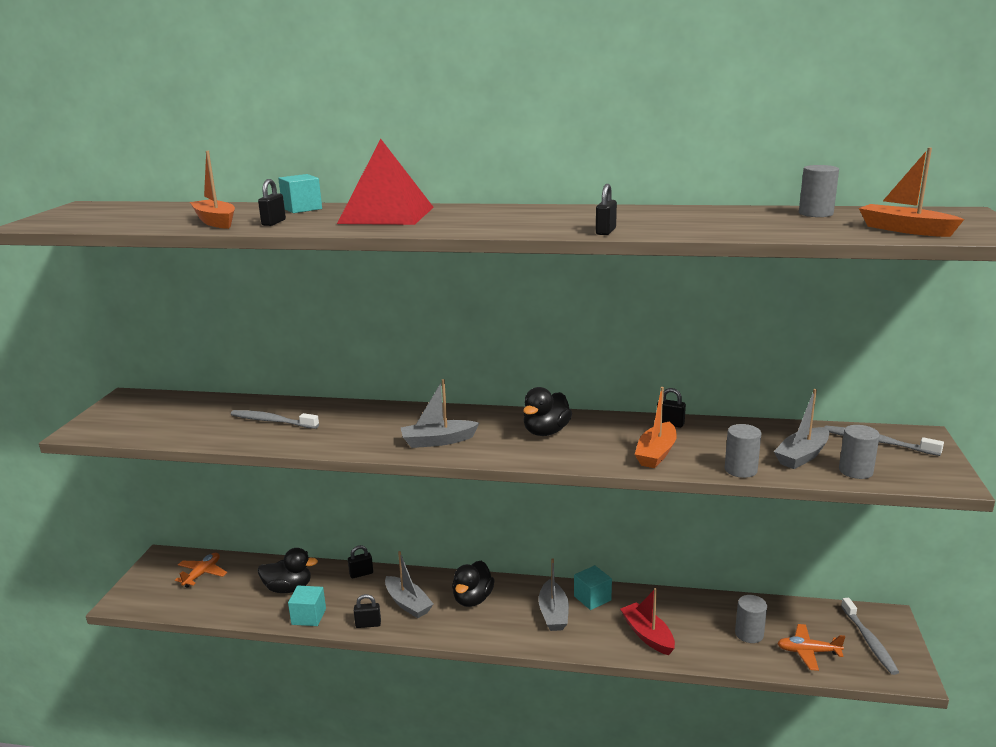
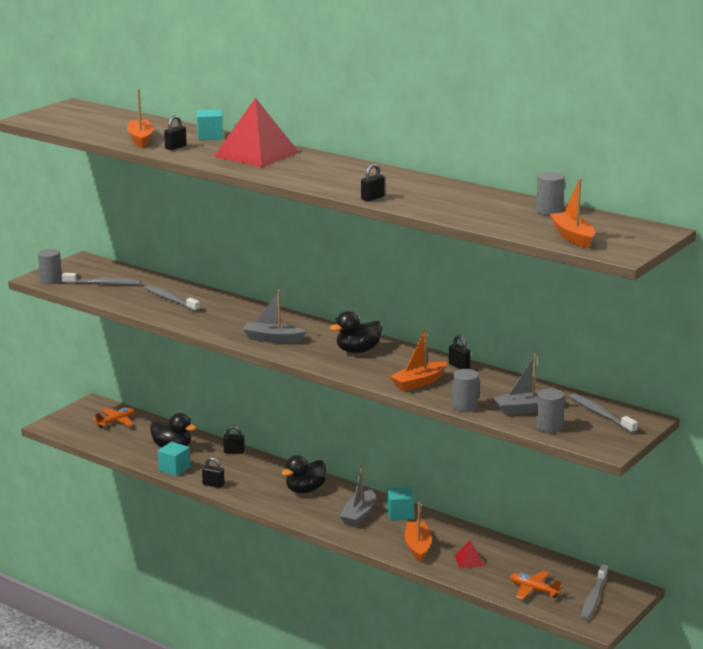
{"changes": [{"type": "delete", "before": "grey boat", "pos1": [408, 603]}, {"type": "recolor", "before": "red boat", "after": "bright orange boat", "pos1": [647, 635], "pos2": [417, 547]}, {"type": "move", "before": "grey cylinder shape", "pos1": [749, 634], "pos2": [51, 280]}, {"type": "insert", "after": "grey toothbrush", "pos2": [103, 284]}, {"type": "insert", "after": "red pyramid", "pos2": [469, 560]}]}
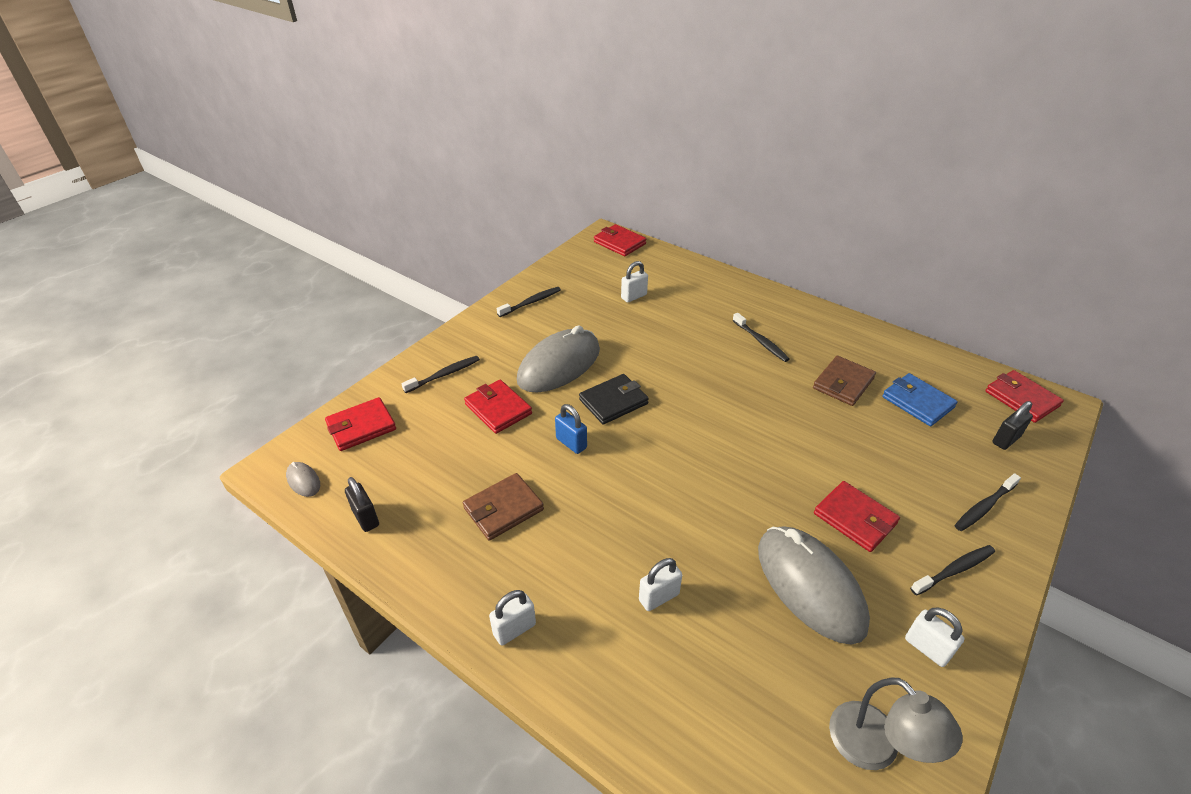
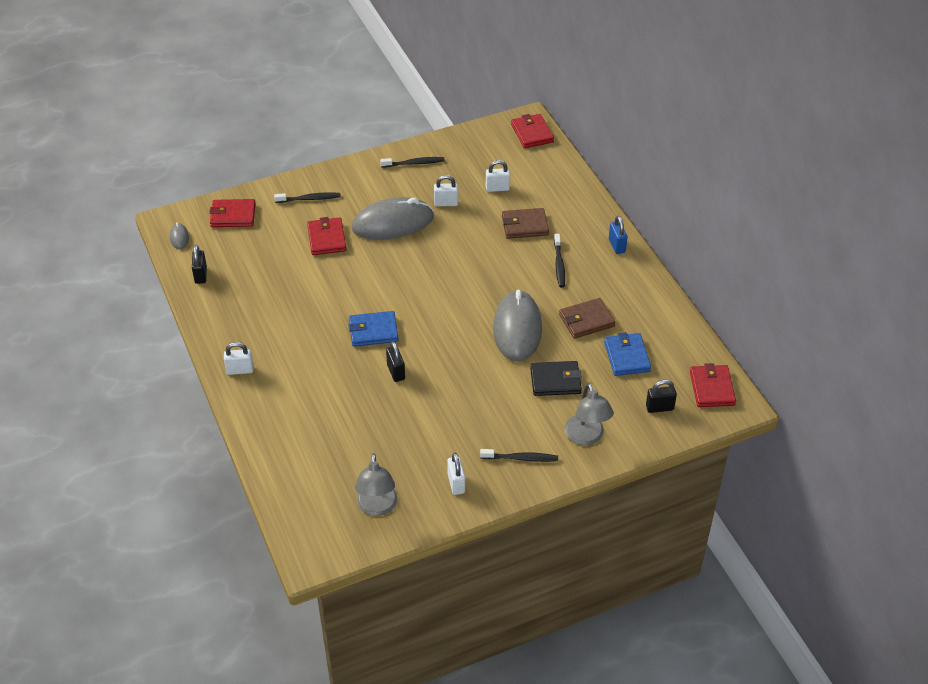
{"changes": [{"type": "move", "before": "ebony wallet", "pos1": [613, 401], "pos2": [555, 381]}, {"type": "move", "before": "cobalt lock", "pos1": [571, 443], "pos2": [617, 246]}, {"type": "move", "before": "brown wallet", "pos1": [503, 509], "pos2": [525, 226]}, {"type": "replace", "before": "ebony toothbrush", "after": "grey lamp", "pos1": [984, 507], "pos2": [586, 437]}, {"type": "delete", "before": "red wallet", "pos1": [855, 518]}, {"type": "move", "before": "grey PC mouse", "pos1": [810, 586], "pos2": [517, 329]}, {"type": "move", "before": "white lock", "pos1": [659, 597], "pos2": [446, 203]}, {"type": "insert", "after": "cobalt wallet", "pos2": [373, 331]}, {"type": "insert", "after": "ebony lock", "pos2": [396, 372]}]}
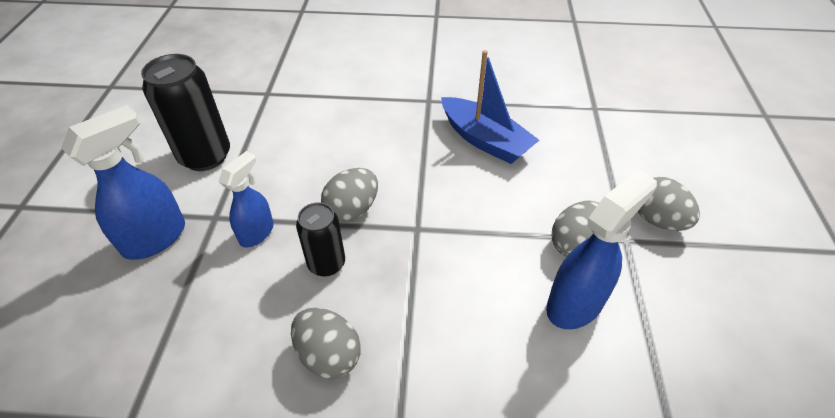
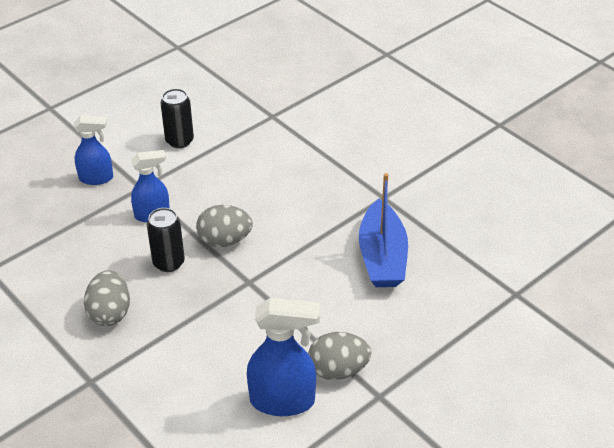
{"changes": [{"type": "resize", "before": "ebony can", "pos1": [205, 156], "pos2": [179, 141], "scale": 0.61}, {"type": "resize", "before": "cobalt spray cleaner", "pos1": [156, 238], "pos2": [96, 178], "scale": 0.64}, {"type": "delete", "before": "grey egg", "pos1": [657, 220]}]}
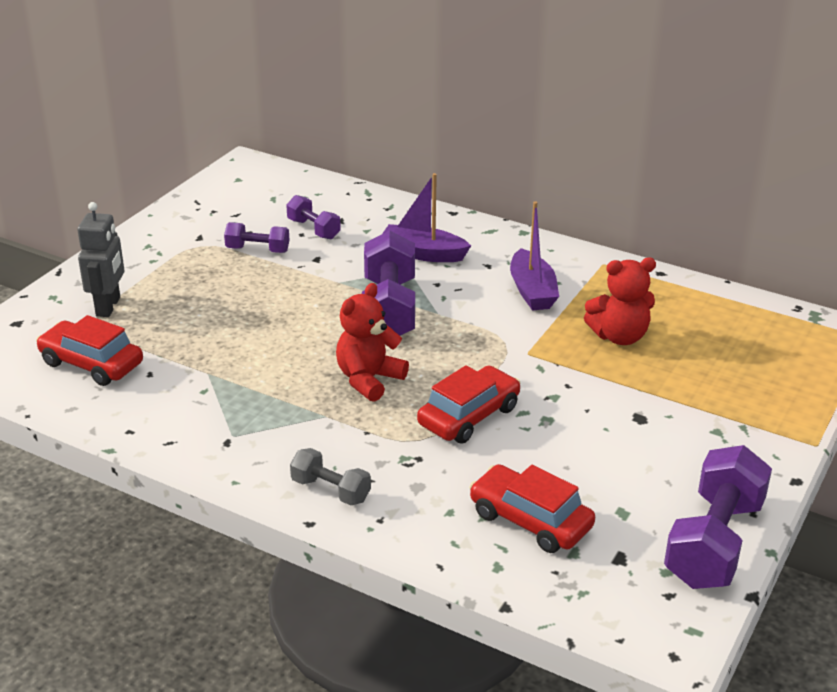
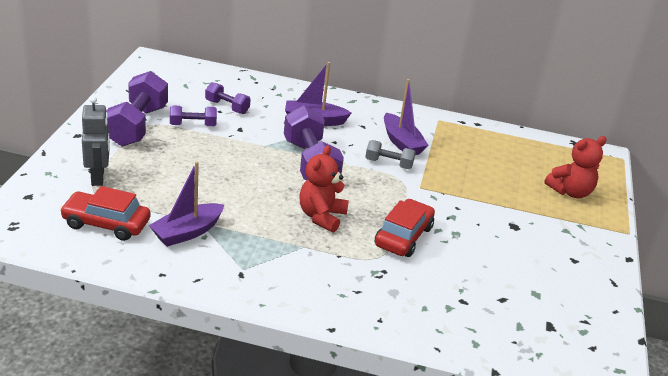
{"changes": [{"type": "move", "before": "red teddy bear", "pos1": [619, 336], "pos2": [570, 192]}, {"type": "move", "before": "violet dumbbell", "pos1": [714, 542], "pos2": [137, 126]}, {"type": "move", "before": "grey dumbbell", "pos1": [330, 490], "pos2": [388, 163]}, {"type": "delete", "before": "red toy car", "pos1": [530, 520]}, {"type": "insert", "after": "violet boat", "pos2": [187, 232]}]}
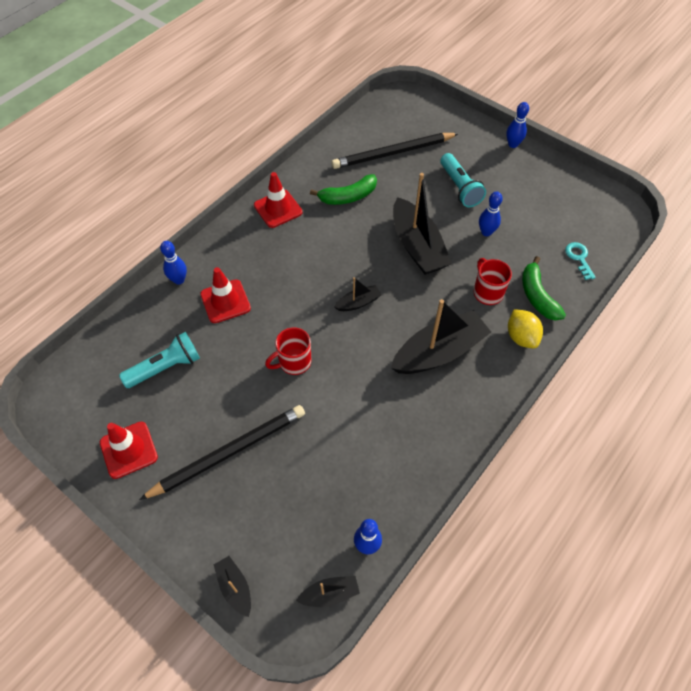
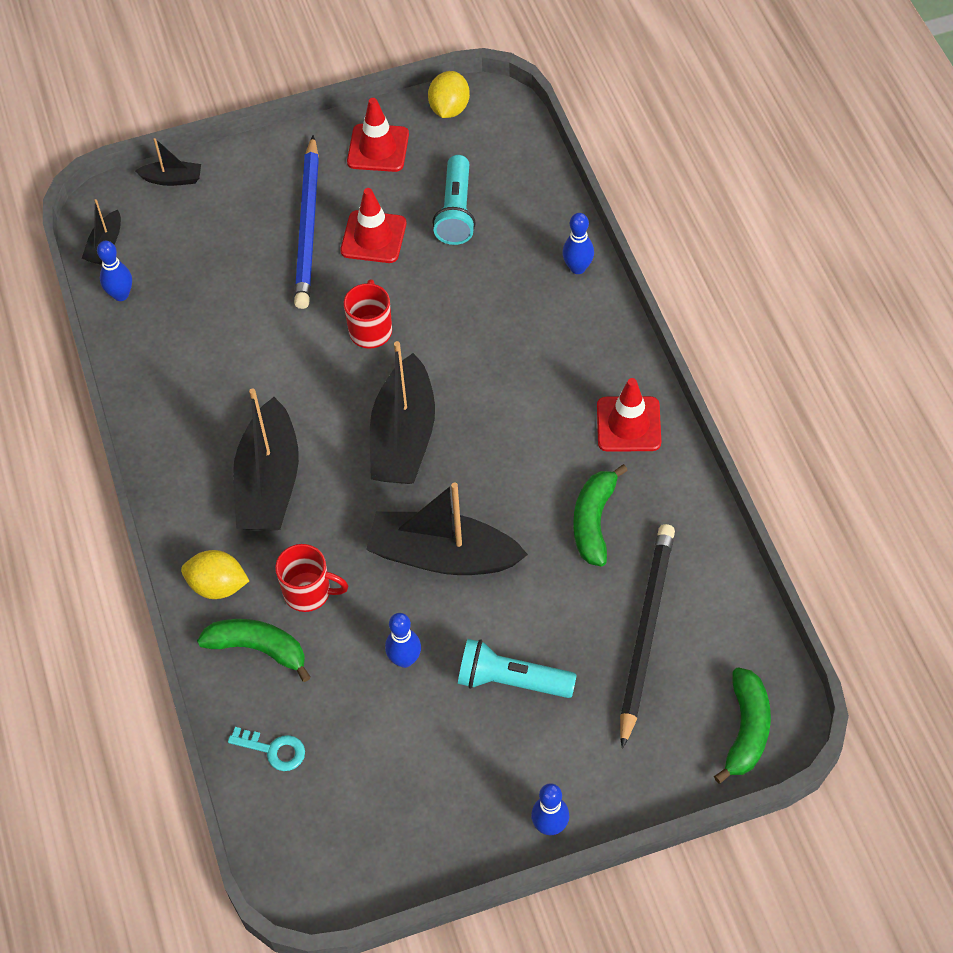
{"changes": [{"type": "move", "before": "red traffic cone", "pos1": [225, 301], "pos2": [373, 237]}, {"type": "resize", "before": "ebony boat", "pos1": [358, 303], "pos2": [403, 436], "scale": 2.1}, {"type": "recolor", "before": "ebony pencil", "after": "cobalt pencil", "pos1": [229, 452], "pos2": [308, 226]}, {"type": "insert", "after": "golden toy lemon", "pos2": [449, 108]}, {"type": "insert", "after": "emerald banana", "pos2": [746, 730]}]}
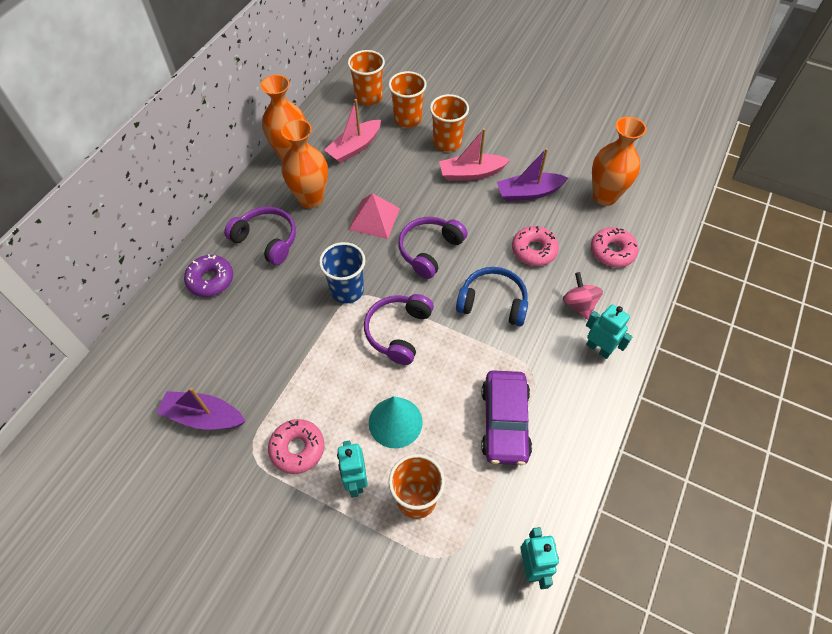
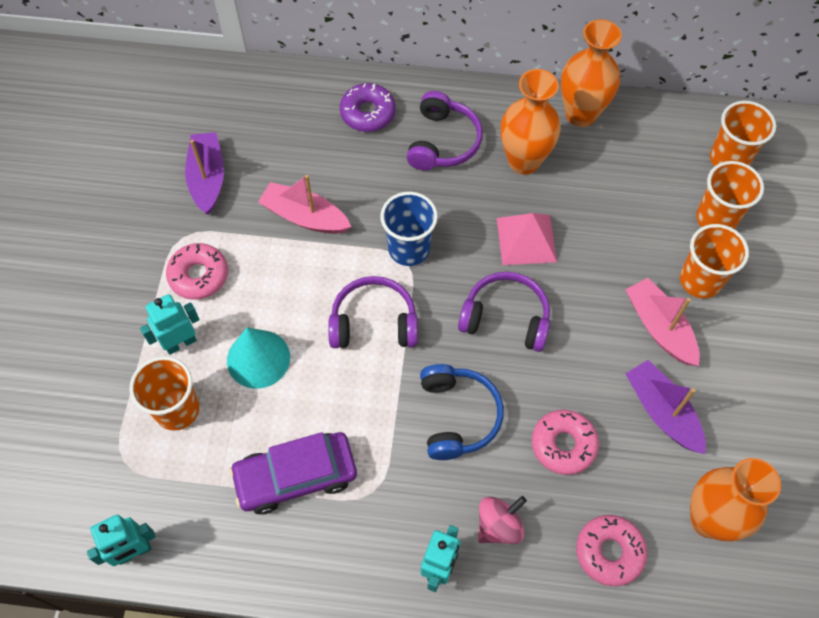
{"changes": [{"type": "move", "before": "pink boat", "pos1": [354, 147], "pos2": [305, 217]}]}
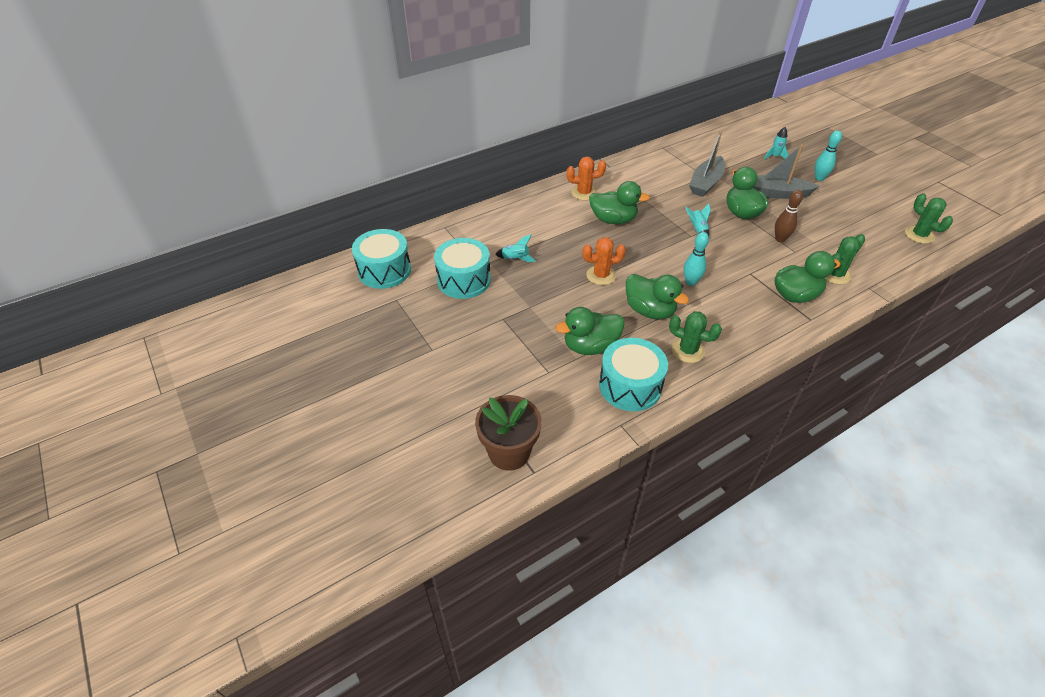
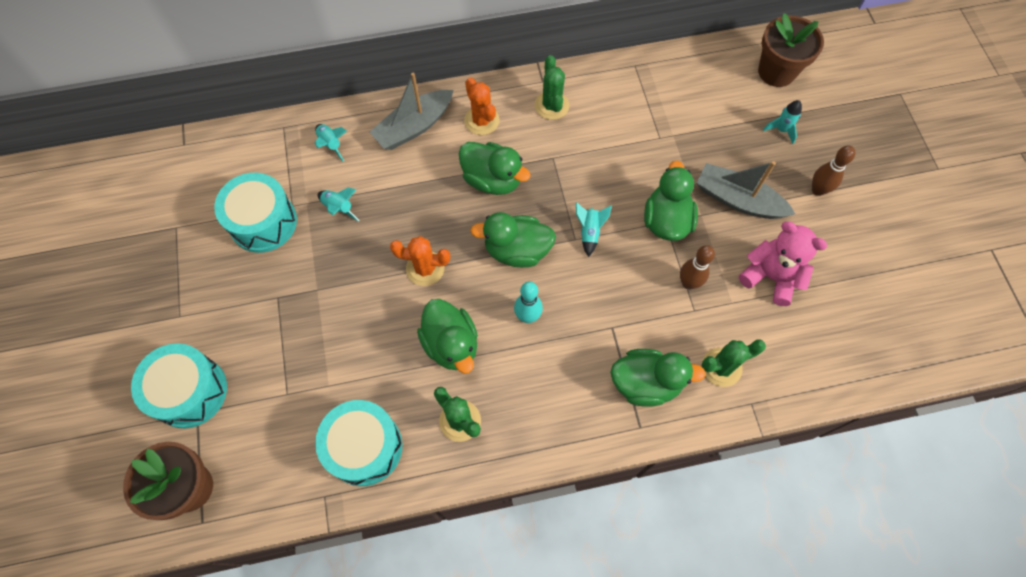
{"changes": [{"type": "move", "before": "grey boat", "pos1": [706, 183], "pos2": [414, 127]}, {"type": "recolor", "before": "turquoise skittle", "after": "brown skittle", "pos1": [819, 178], "pos2": [818, 190]}, {"type": "rotate", "before": "bright orange prickly plant", "pos1": [584, 193], "pos2": [481, 120], "turn": 45}, {"type": "move", "before": "emerald prickly plant", "pos1": [919, 235], "pos2": [551, 105]}, {"type": "move", "before": "turquoise drum", "pos1": [384, 270], "pos2": [190, 391]}, {"type": "move", "before": "emerald duck", "pos1": [590, 346], "pos2": [517, 250]}, {"type": "insert", "after": "brown plant pot", "pos2": [776, 72]}, {"type": "insert", "after": "turquoise spaceship", "pos2": [331, 144]}, {"type": "insert", "after": "pink teddy bear", "pos2": [770, 277]}]}
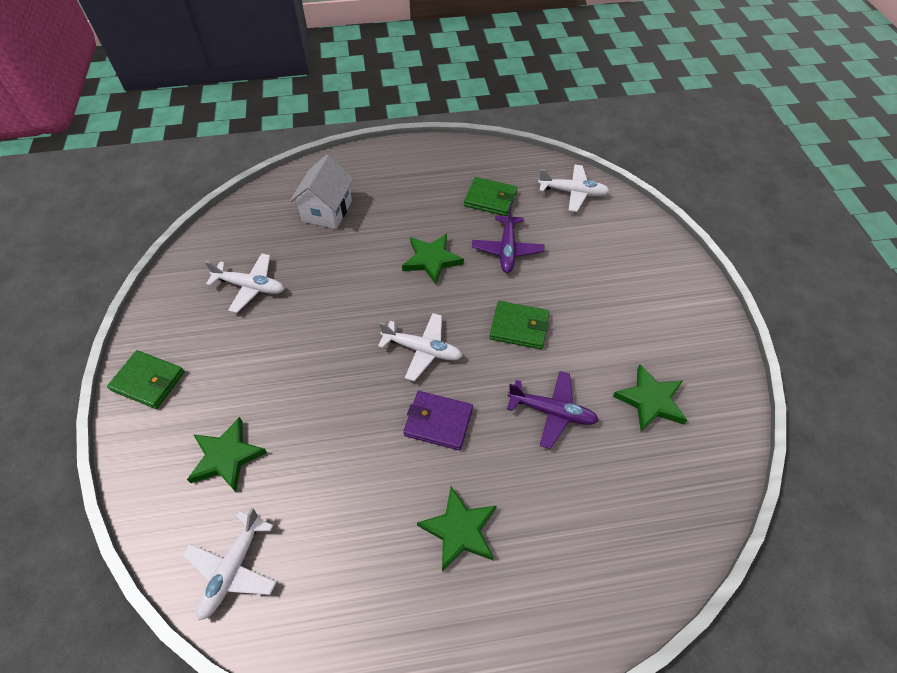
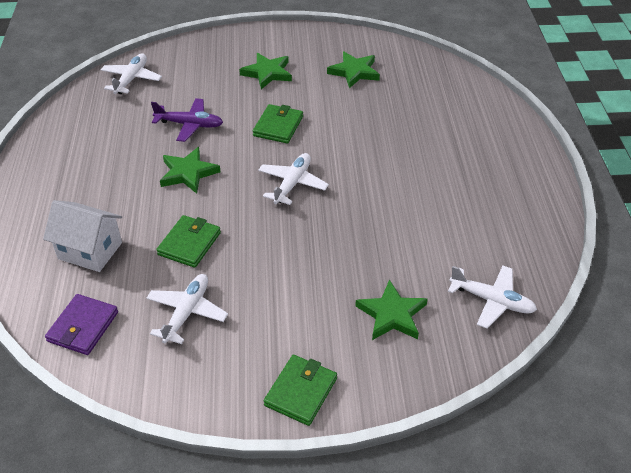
{"changes": [{"type": "move", "before": "emerald wallet", "pos1": [490, 199], "pos2": [189, 243]}, {"type": "delete", "before": "violet plane", "pos1": [552, 412]}, {"type": "move", "before": "violet wallet", "pos1": [438, 422], "pos2": [83, 327]}, {"type": "move", "before": "emerald five-pointed star", "pos1": [459, 530], "pos2": [267, 73]}]}
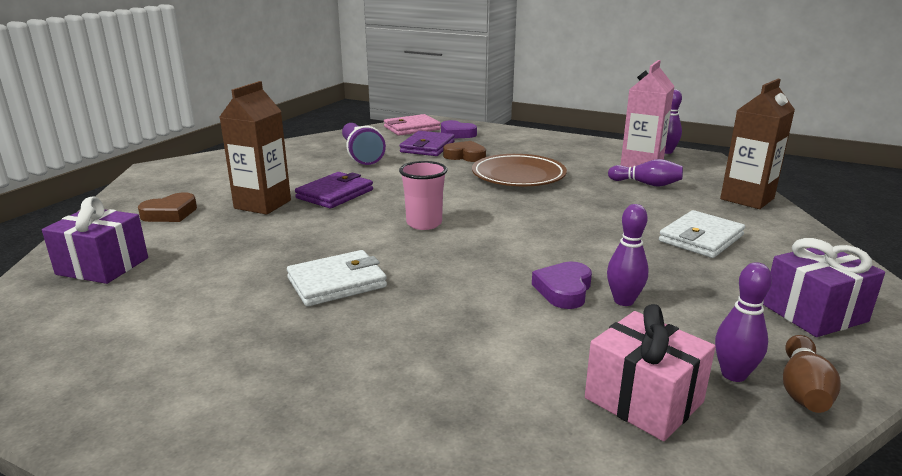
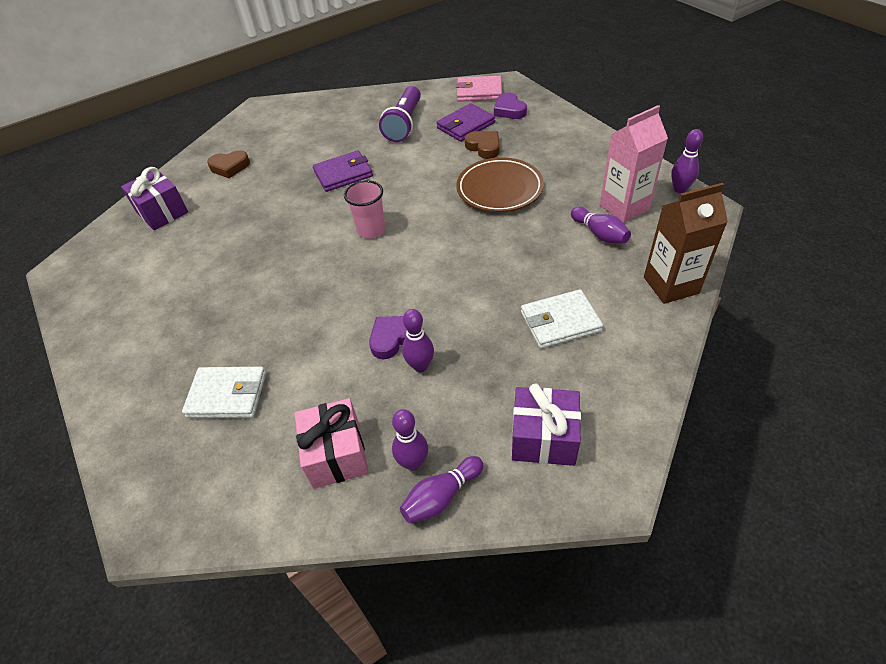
{"changes": [{"type": "delete", "before": "brown carton", "pos1": [262, 204]}, {"type": "move", "before": "white wallet", "pos1": [337, 282], "pos2": [227, 395]}, {"type": "recolor", "before": "brown skittle", "after": "violet skittle", "pos1": [803, 389], "pos2": [441, 496]}]}
